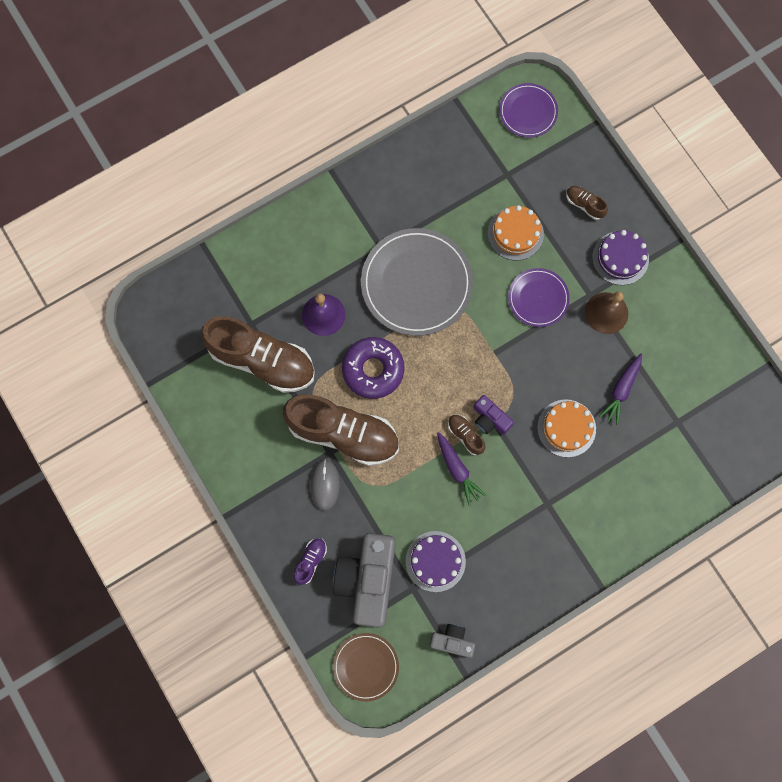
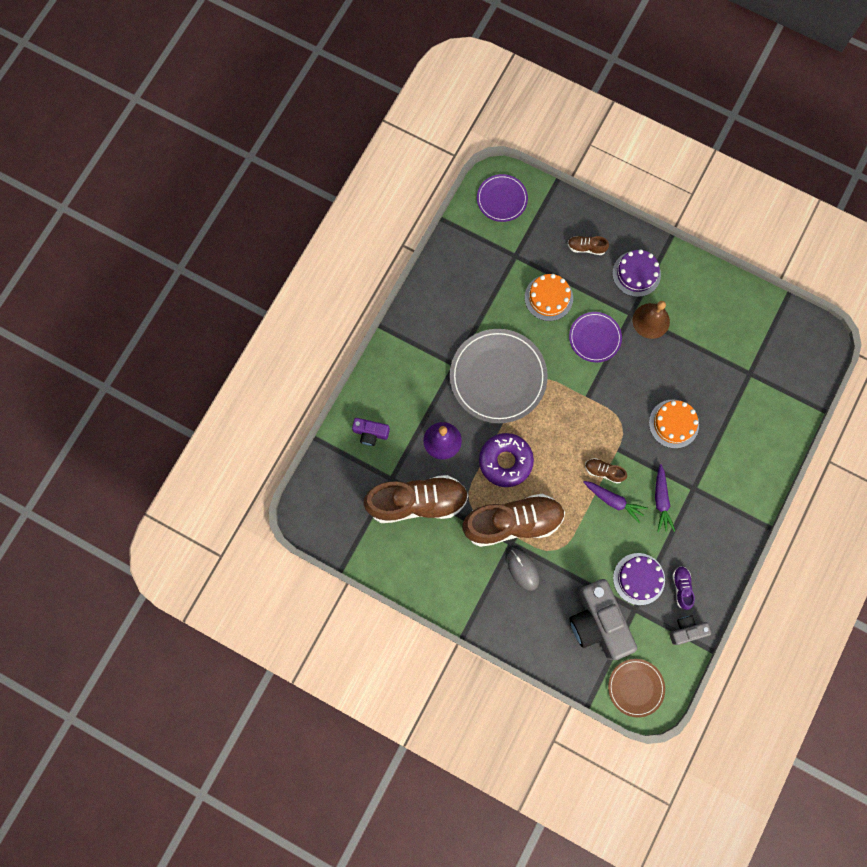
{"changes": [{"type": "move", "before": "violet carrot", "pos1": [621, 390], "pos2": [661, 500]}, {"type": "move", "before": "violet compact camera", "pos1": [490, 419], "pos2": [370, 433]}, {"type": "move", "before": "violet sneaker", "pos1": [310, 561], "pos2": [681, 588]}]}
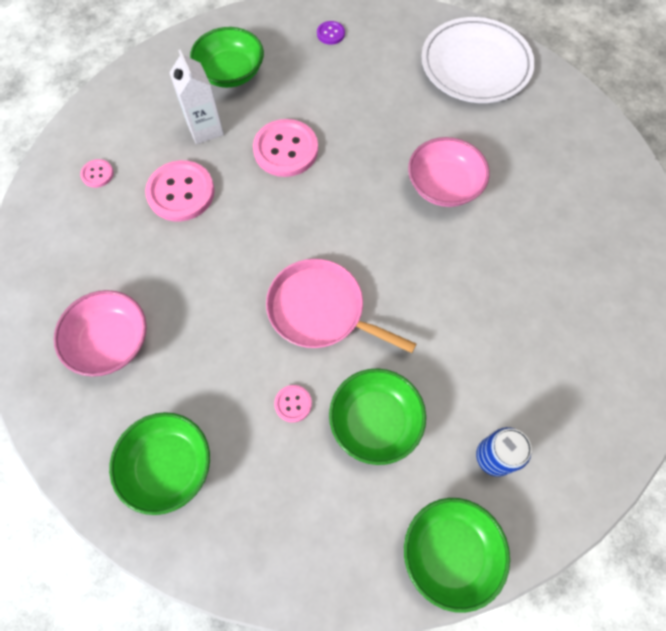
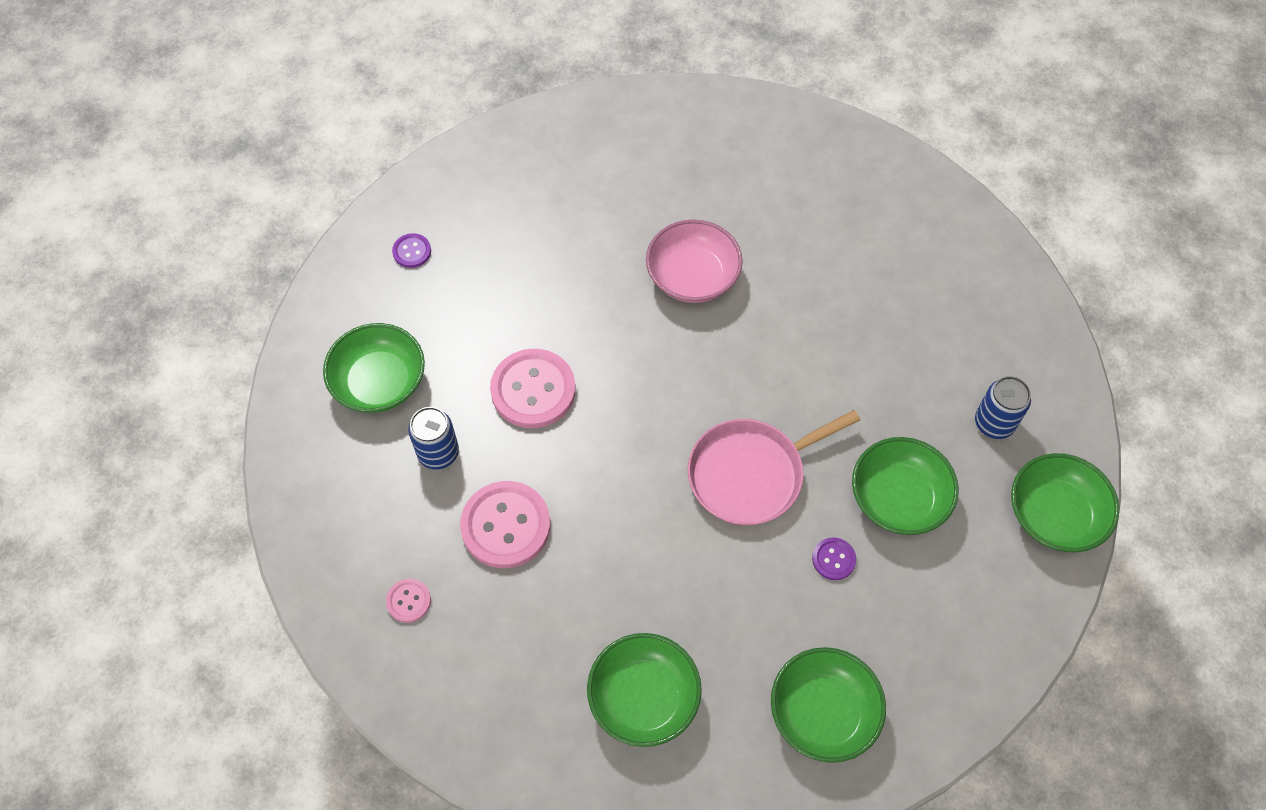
{"changes": [{"type": "delete", "before": "white plate", "pos1": [475, 65]}, {"type": "replace", "before": "white carton", "after": "cobalt can", "pos1": [205, 129], "pos2": [438, 453]}, {"type": "recolor", "before": "pink bowl", "after": "emerald bowl", "pos1": [111, 342], "pos2": [643, 698]}, {"type": "recolor", "before": "pink sewing button", "after": "violet sewing button", "pos1": [293, 404], "pos2": [833, 559]}]}
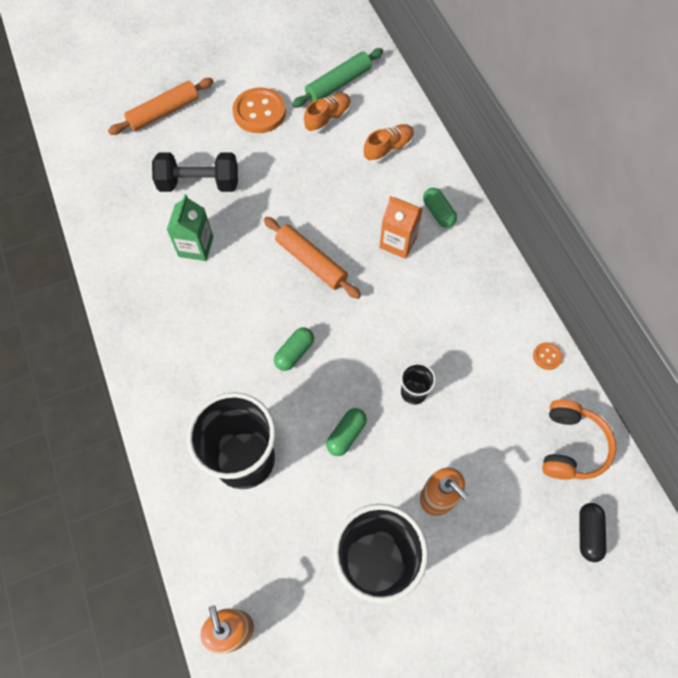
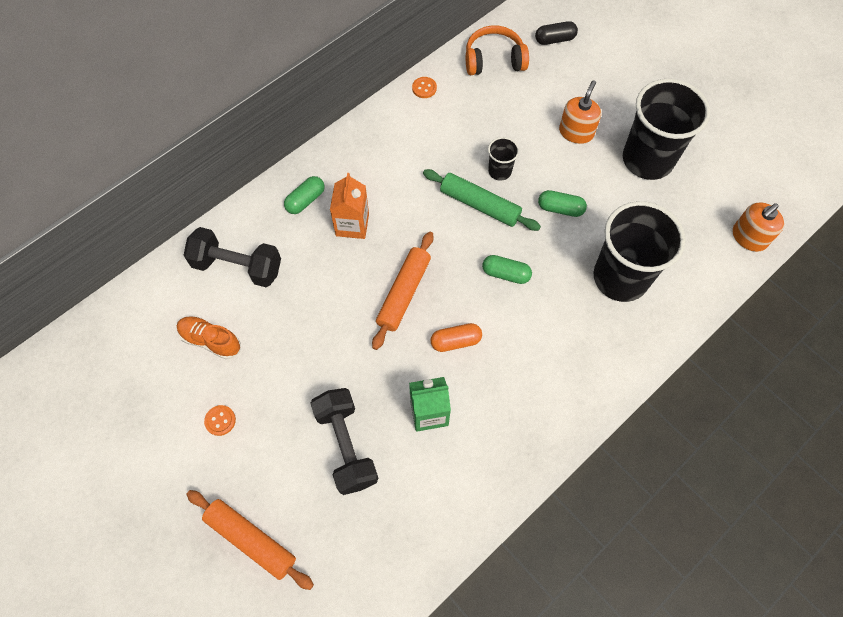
{"changes": [{"type": "move", "before": "emerald dough roller", "pos1": [338, 84], "pos2": [480, 205]}, {"type": "resize", "before": "bright orange sewing button", "pos1": [259, 112], "pos2": [220, 420], "scale": 0.45}, {"type": "replace", "before": "bright orange sneaker", "after": "ebony dumbbell", "pos1": [388, 149], "pos2": [237, 266]}, {"type": "insert", "after": "bright orange pill shape", "pos2": [455, 341]}]}
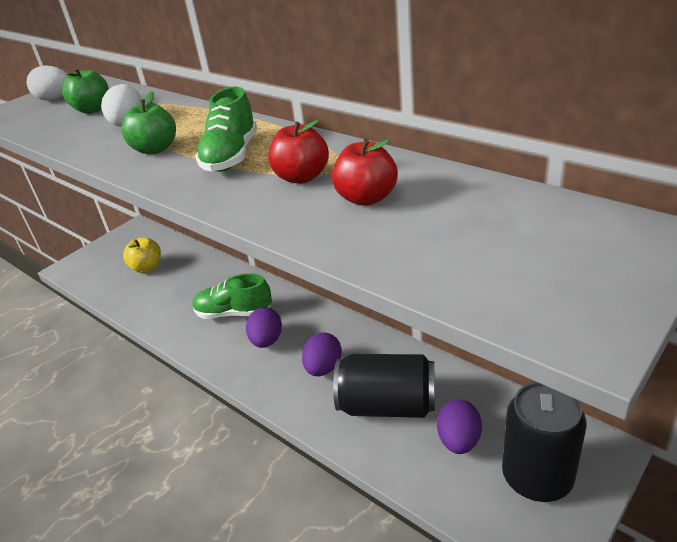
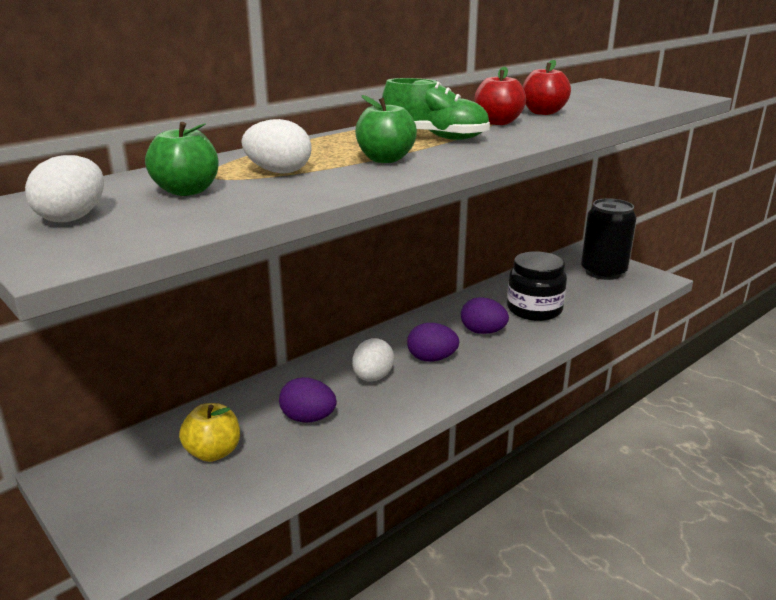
{"changes": [{"type": "replace", "before": "emerald sneaker", "after": "white egg", "pos1": [234, 313], "pos2": [372, 377]}, {"type": "replace", "before": "ebony can", "after": "ebony jar", "pos1": [387, 405], "pos2": [534, 309]}, {"type": "move", "before": "violet egg", "pos1": [459, 440], "pos2": [308, 418]}]}
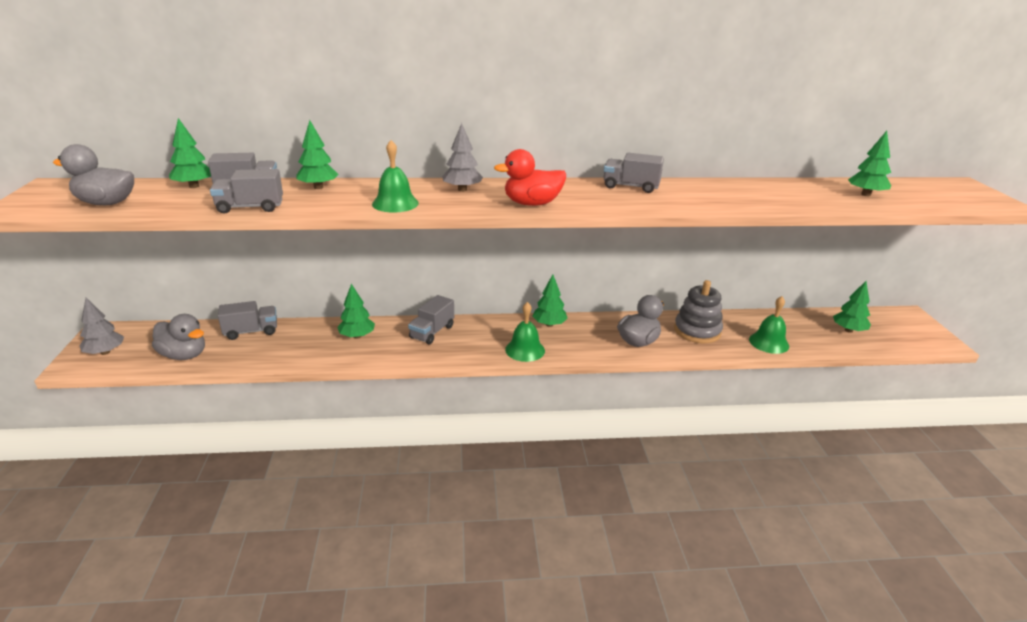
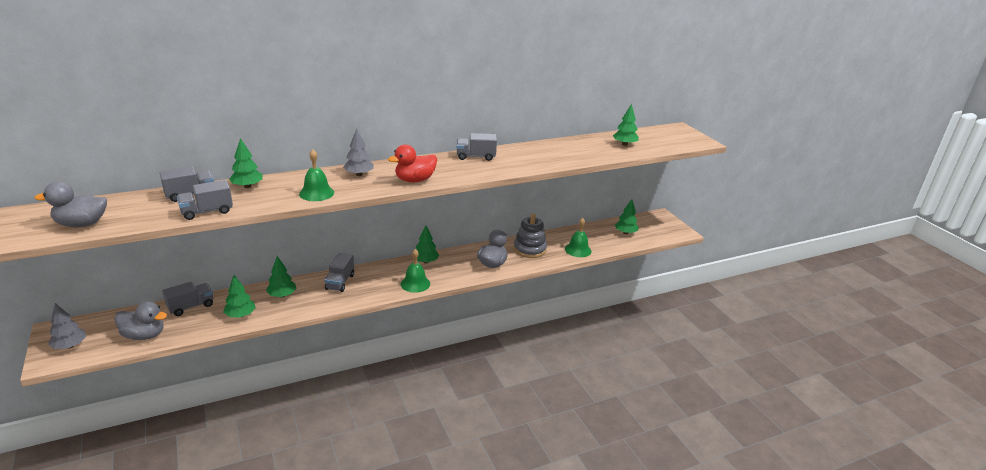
{"changes": [{"type": "move", "before": "emerald toy tree", "pos1": [194, 186], "pos2": [240, 315]}]}
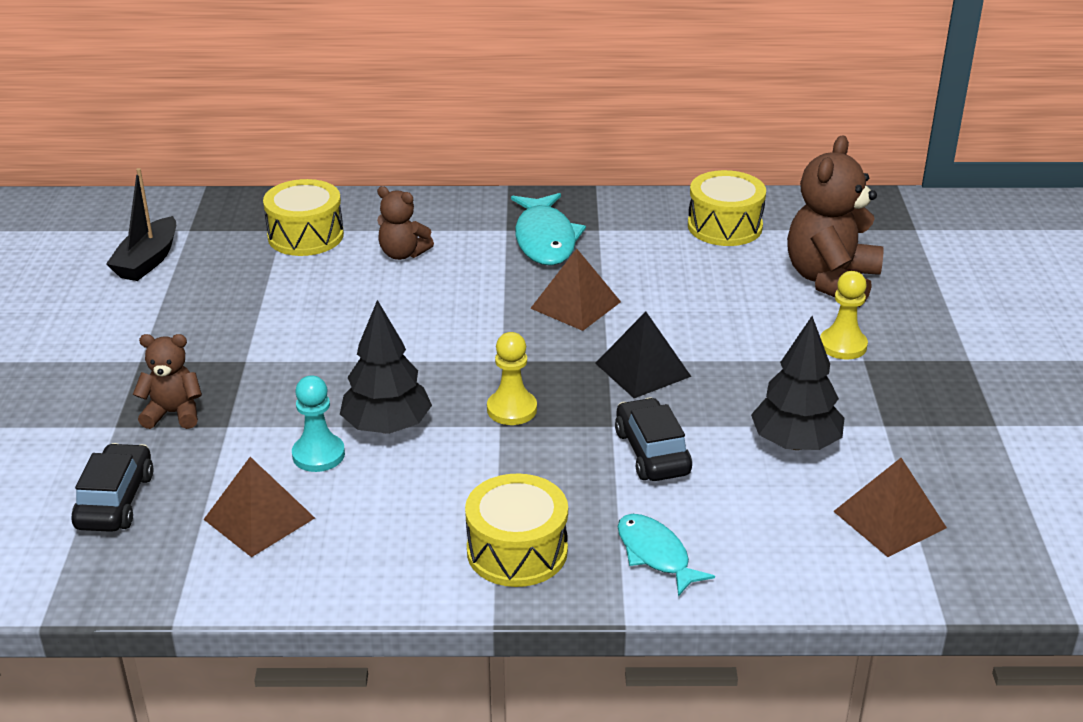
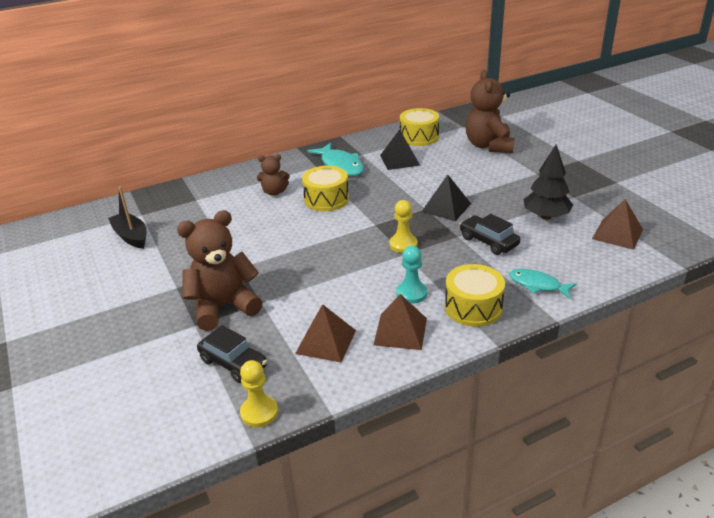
{"changes": [{"type": "rotate", "before": "ebony boat", "pos1": [147, 261], "pos2": [131, 236], "turn": 150}, {"type": "move", "before": "golden drum", "pos1": [305, 236], "pos2": [326, 199]}, {"type": "move", "before": "brown pyramid", "pos1": [576, 305], "pos2": [400, 331]}, {"type": "move", "before": "golden game pawn", "pos1": [843, 345], "pos2": [259, 412]}, {"type": "delete", "before": "ebony toy tree", "pos1": [387, 427]}, {"type": "resize", "before": "brown teddy bear", "pos1": [173, 413], "pos2": [223, 307], "scale": 1.83}, {"type": "move", "before": "turquoise game pawn", "pos1": [318, 455], "pos2": [411, 293]}, {"type": "rotate", "before": "ebony toy car", "pos1": [115, 501], "pos2": [233, 363], "turn": 150}, {"type": "insert", "after": "ebony pyramid", "pos2": [399, 160]}]}
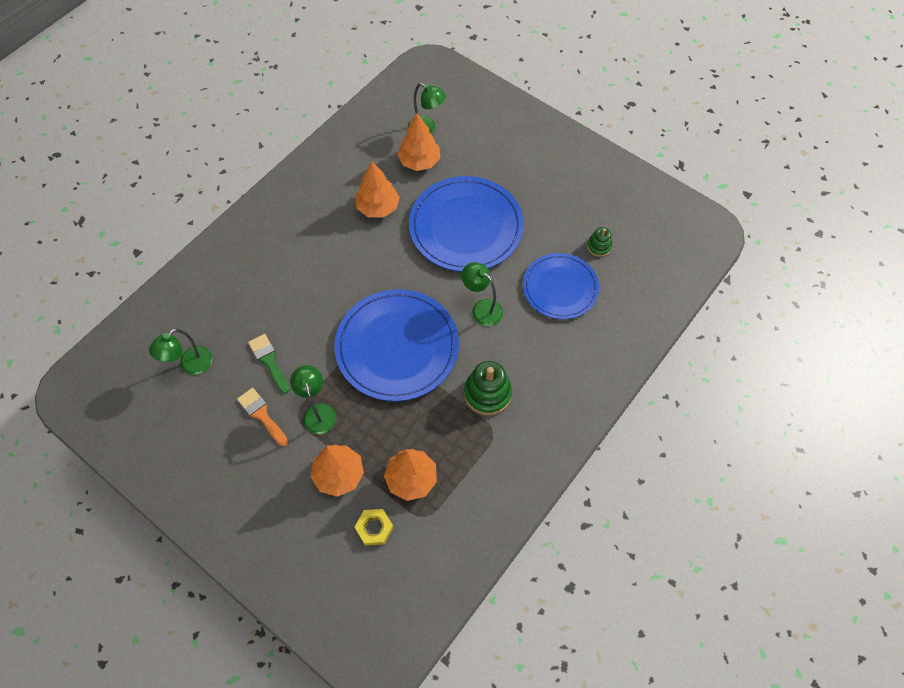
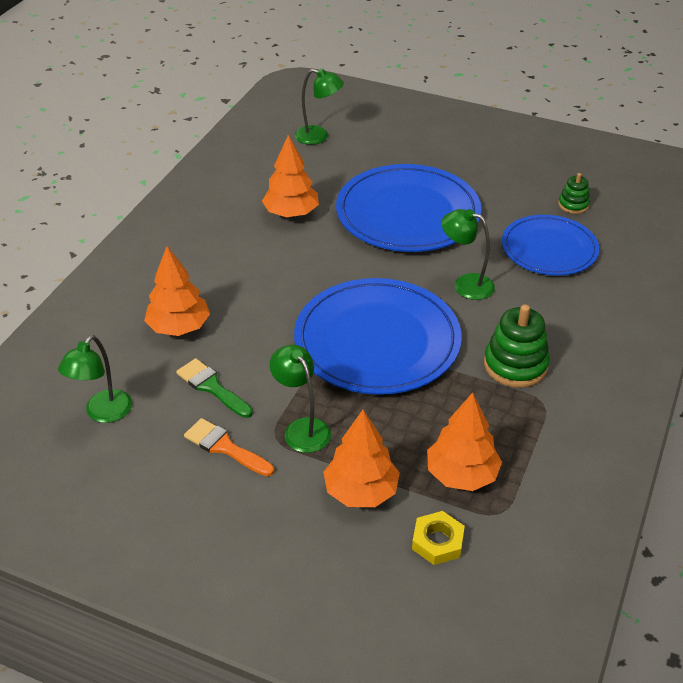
{"changes": [{"type": "move", "before": "bright orange toy tree", "pos1": [419, 161], "pos2": [179, 327]}]}
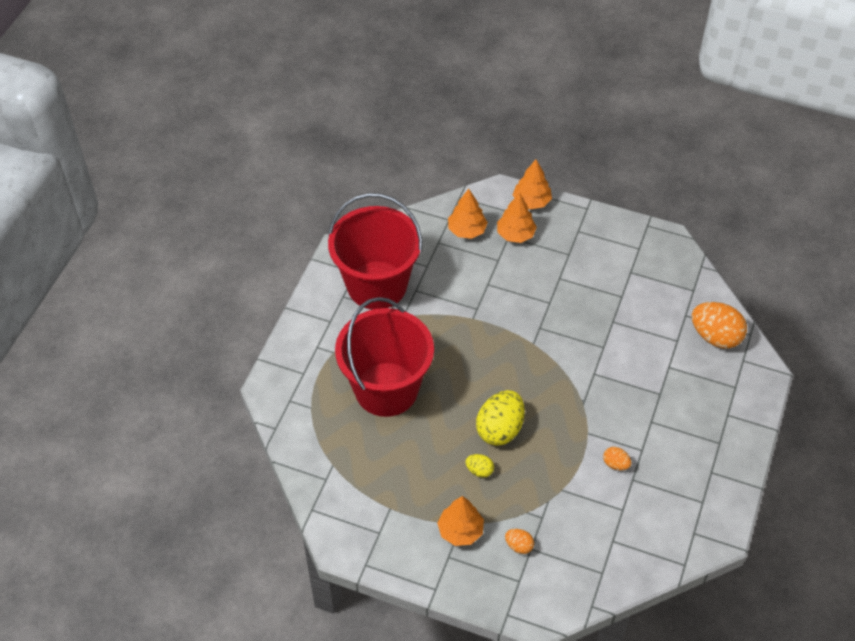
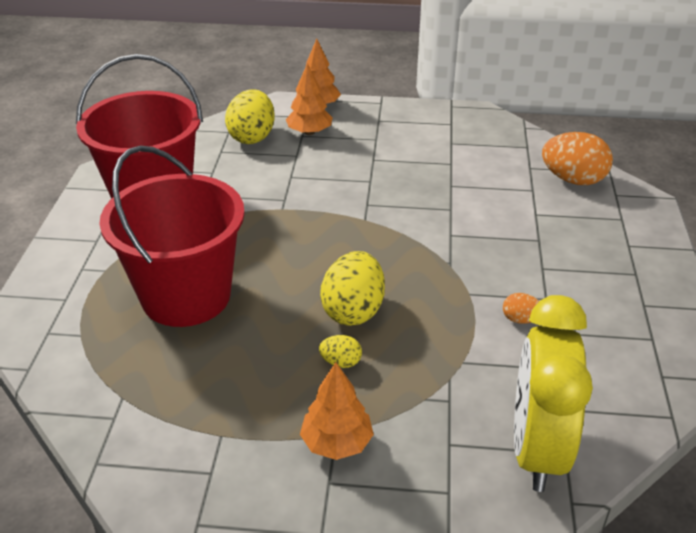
{"changes": [{"type": "replace", "before": "bright orange toy tree", "after": "golden egg", "pos1": [467, 230], "pos2": [252, 137]}, {"type": "delete", "before": "bright orange egg", "pos1": [519, 546]}, {"type": "insert", "after": "golden alarm clock", "pos2": [536, 449]}]}
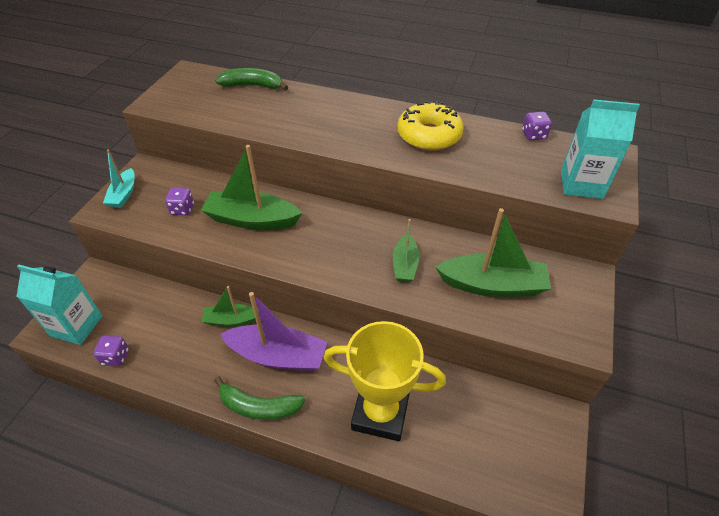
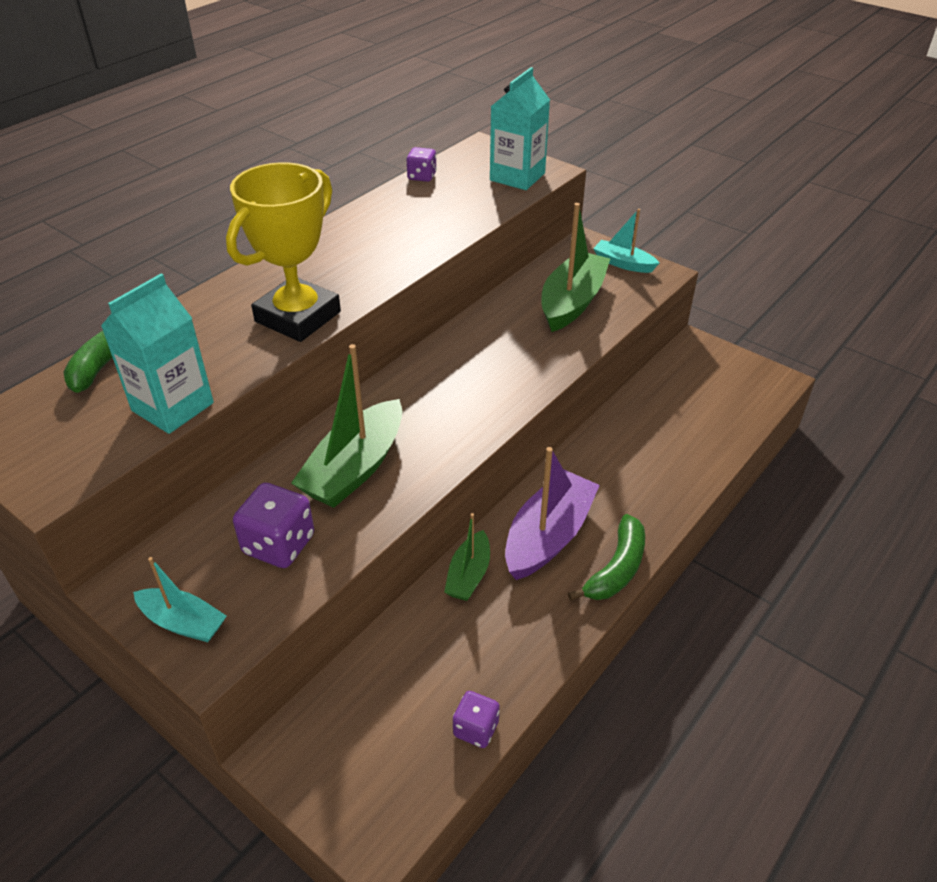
{"changes": [{"type": "delete", "before": "golden donut", "pos1": [429, 135]}, {"type": "resize", "before": "violet dice", "pos1": [182, 209], "pos2": [279, 544], "scale": 1.61}, {"type": "delete", "before": "emerald boat", "pos1": [405, 265]}, {"type": "move", "before": "turquoise carton", "pos1": [76, 326], "pos2": [173, 407]}, {"type": "move", "before": "golden trophy", "pos1": [380, 413], "pos2": [298, 317]}, {"type": "insert", "after": "turquoise boat", "pos2": [623, 263]}]}
